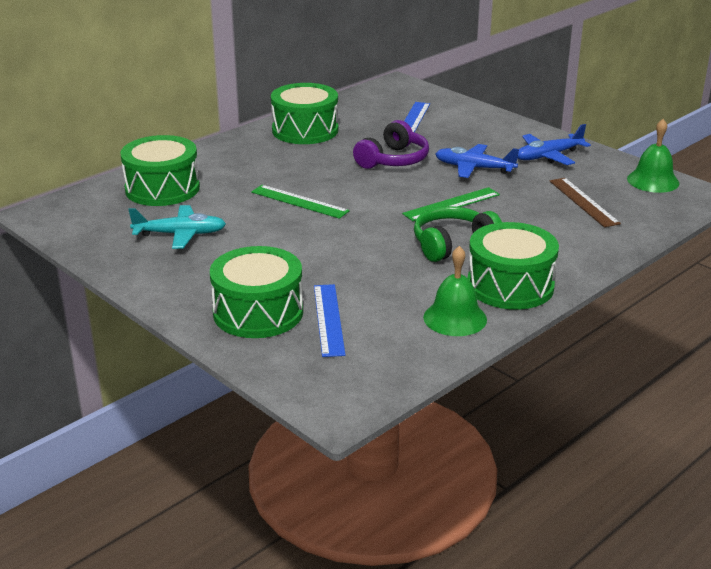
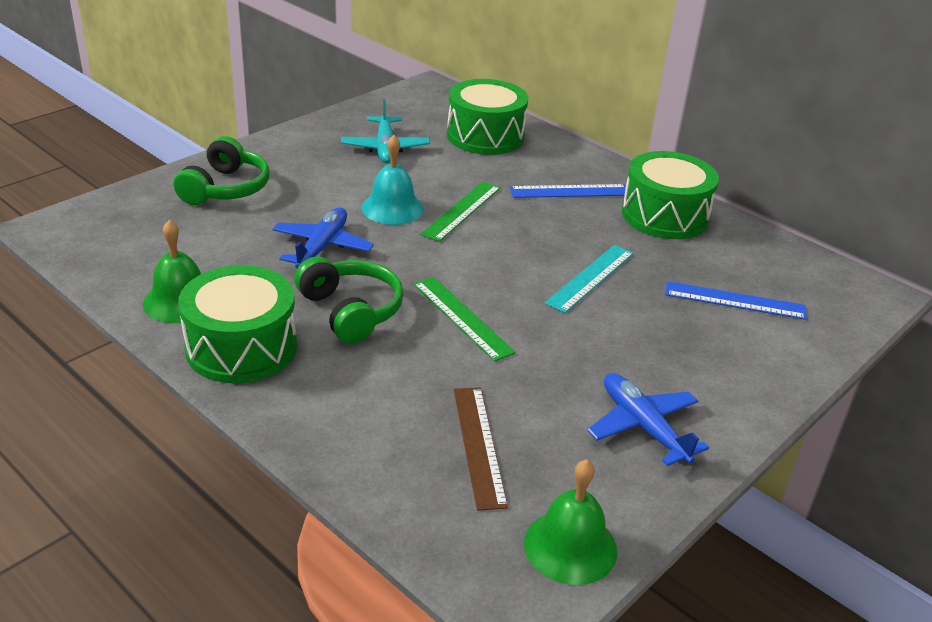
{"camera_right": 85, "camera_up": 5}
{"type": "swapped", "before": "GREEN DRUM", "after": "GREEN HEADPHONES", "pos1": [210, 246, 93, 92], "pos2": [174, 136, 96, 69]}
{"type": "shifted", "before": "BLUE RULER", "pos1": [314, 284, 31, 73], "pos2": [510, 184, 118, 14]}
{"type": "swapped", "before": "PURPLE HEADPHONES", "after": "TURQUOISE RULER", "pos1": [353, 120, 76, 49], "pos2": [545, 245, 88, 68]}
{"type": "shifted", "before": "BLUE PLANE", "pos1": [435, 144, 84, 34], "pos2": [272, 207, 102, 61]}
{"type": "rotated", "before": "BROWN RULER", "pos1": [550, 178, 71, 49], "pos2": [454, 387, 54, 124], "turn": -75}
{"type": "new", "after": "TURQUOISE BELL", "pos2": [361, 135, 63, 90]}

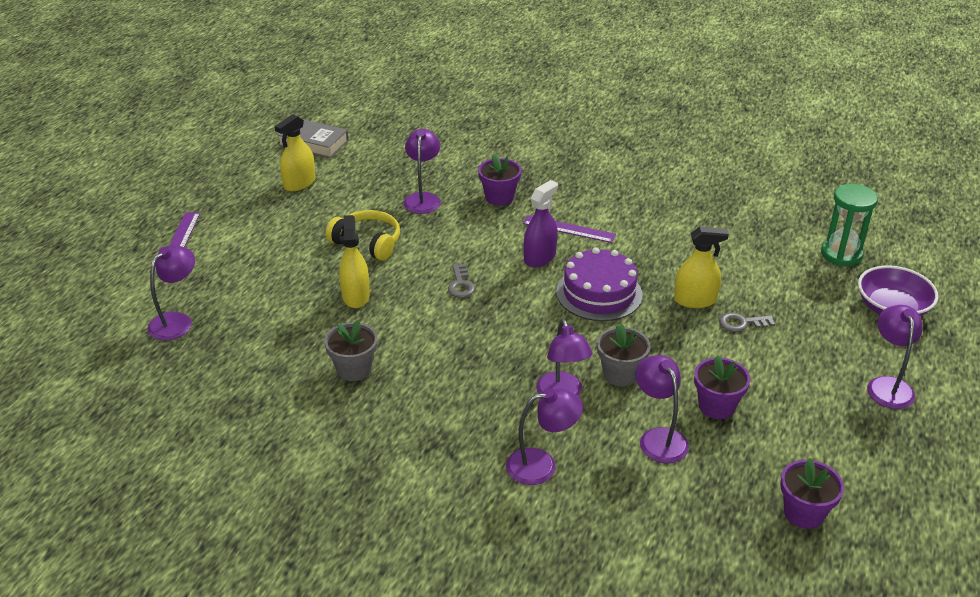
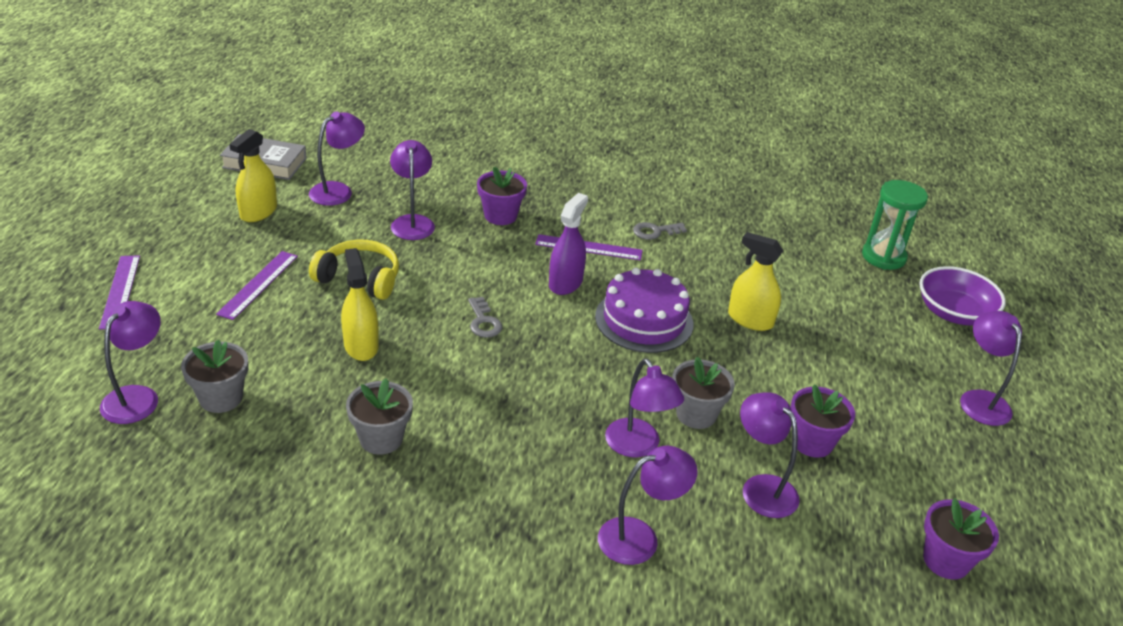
{"camera_right": -15, "camera_up": 0}
{"type": "rotated", "before": "YELLOW SPRAY BOTTLE", "pos1": [674, 226, 55, 82], "pos2": [728, 232, 55, 99], "turn": -135}
{"type": "shifted", "before": "GREY KEY", "pos1": [719, 312, 56, 20], "pos2": [633, 222, 54, 18]}
{"type": "new", "after": "GREY FLOWER POT", "pos2": [181, 340, 67, 73]}
{"type": "new", "after": "PURPLE RULER", "pos2": [216, 251, 82, 69]}
{"type": "new", "after": "PURPLE LAMP", "pos2": [309, 111, 56, 95]}

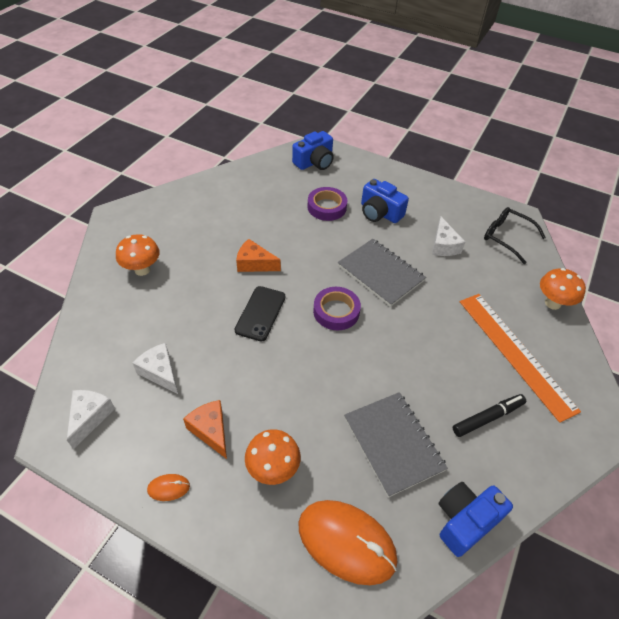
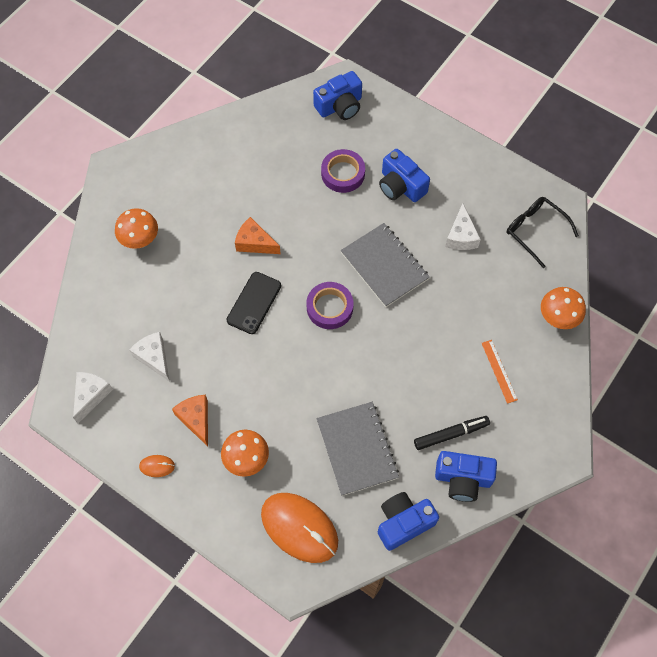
{"camera_right": 10, "camera_up": 15}
{"type": "scaled", "before": "ORANGE RULER", "pos1": [460, 294, 121, 129], "pos2": [482, 340, 36, 64], "scale": 0.44}
{"type": "new", "after": "BLUE CAMERA", "pos2": [435, 451, 62, 51]}

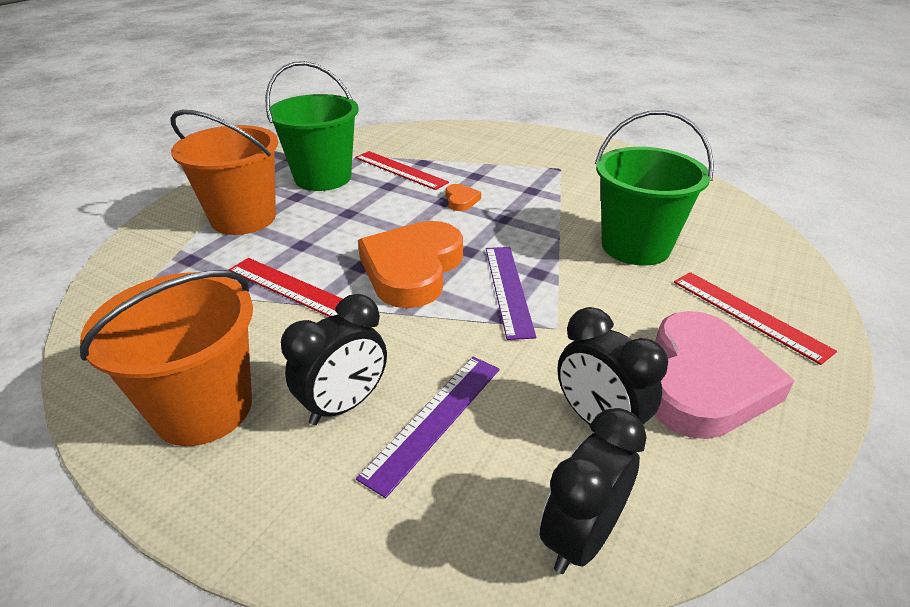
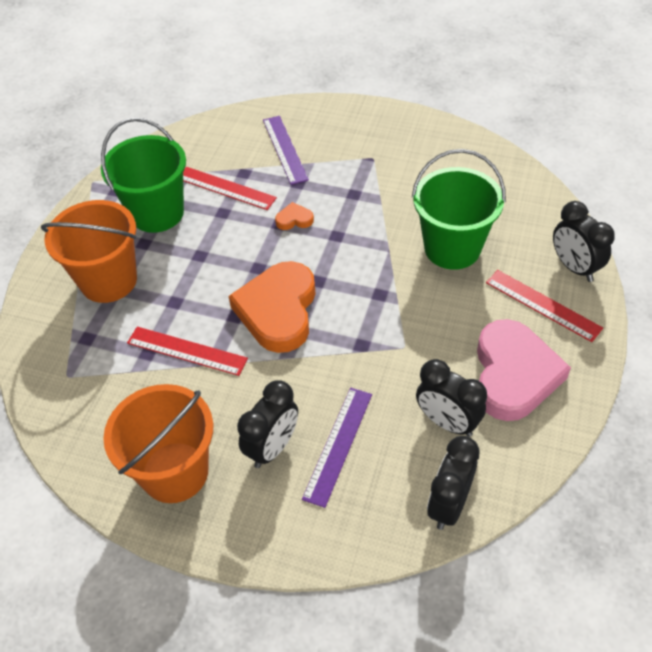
{"camera_right": -10, "camera_up": 15}
{"type": "rotated", "before": "ORANGE HEART", "pos1": [446, 184, 35, 27], "pos2": [275, 202, 39, 28], "turn": -75}
{"type": "shifted", "before": "PURPLE RULER", "pos1": [486, 247, 50, 93], "pos2": [263, 116, 46, 69]}
{"type": "new", "after": "BLACK CLOCK", "pos2": [553, 201, 62, 81]}

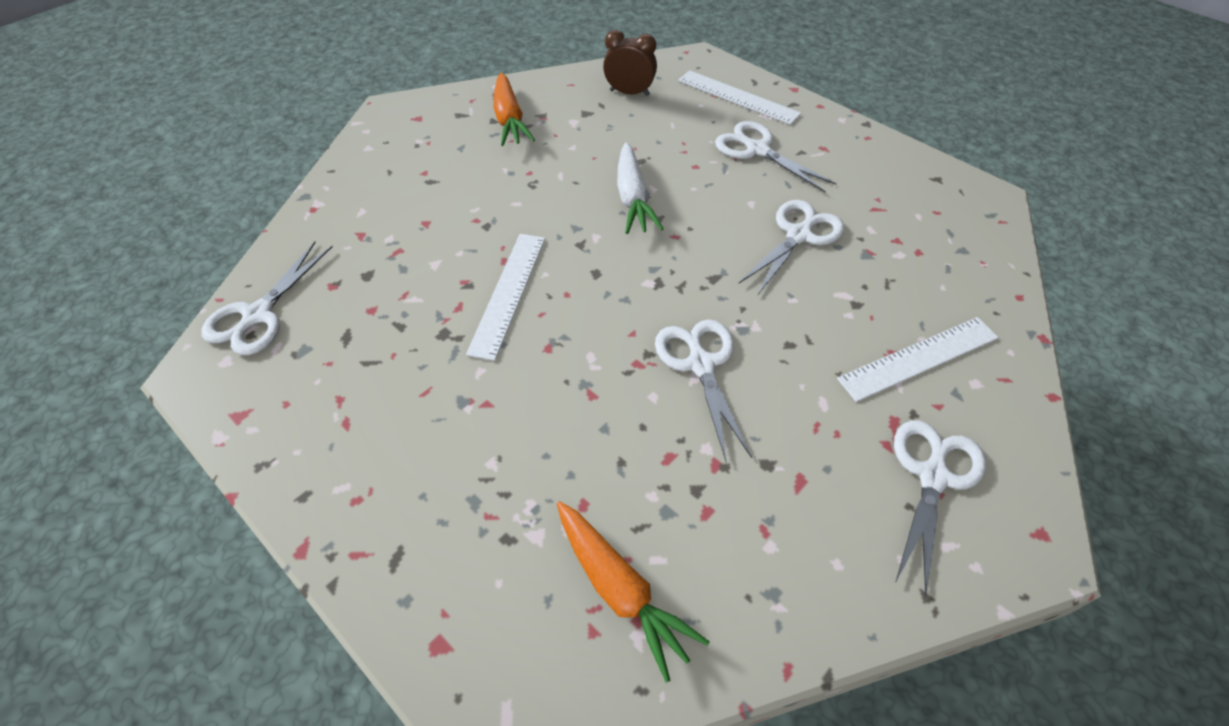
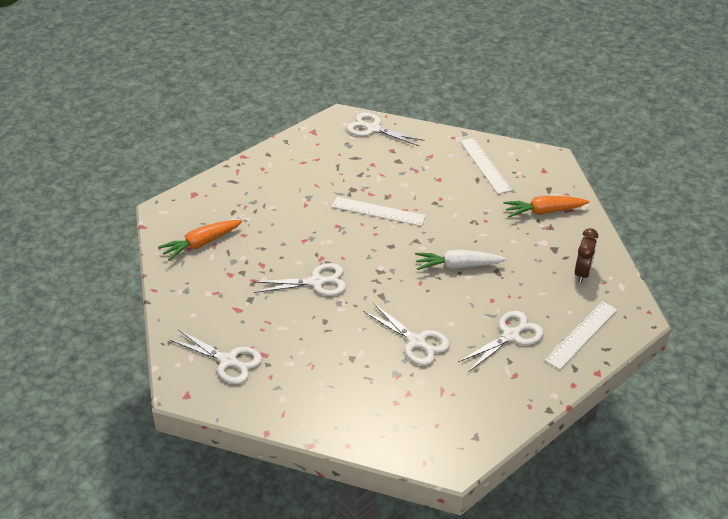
{"camera_right": 95, "camera_up": -10}
{"type": "shifted", "before": "WHITE RULER", "pos1": [837, 317, 162, 85], "pos2": [460, 138, 52, 56]}

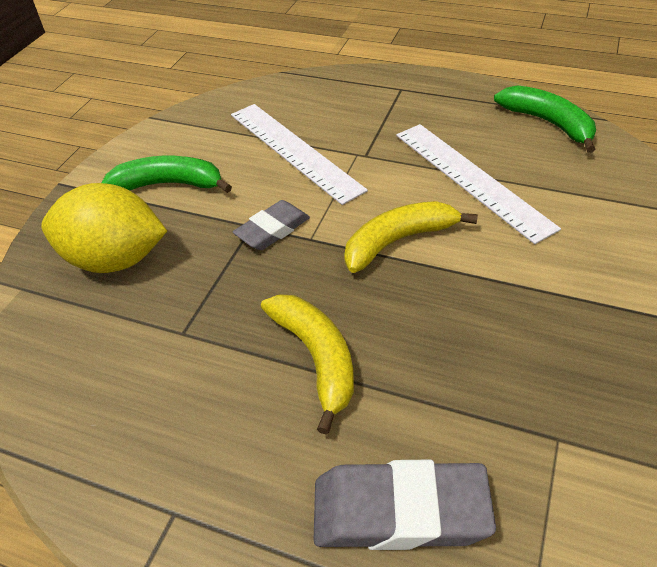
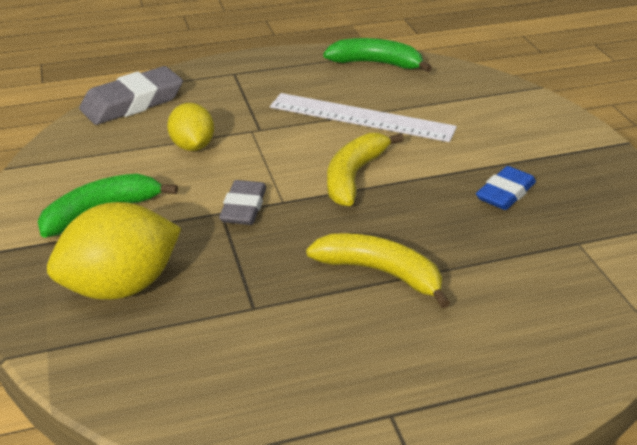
{"camera_right": -40, "camera_up": -10}
{"type": "swapped", "before": "WHITE RULER", "after": "YELLOW LEMON", "pos1": [231, 104, 137, 101], "pos2": [167, 103, 47, 48]}
{"type": "shifted", "before": "GREY ERASER", "pos1": [314, 460, 182, 90], "pos2": [79, 66, 104, 59]}
{"type": "new", "after": "BLUE ERASER", "pos2": [476, 166, 60, 44]}

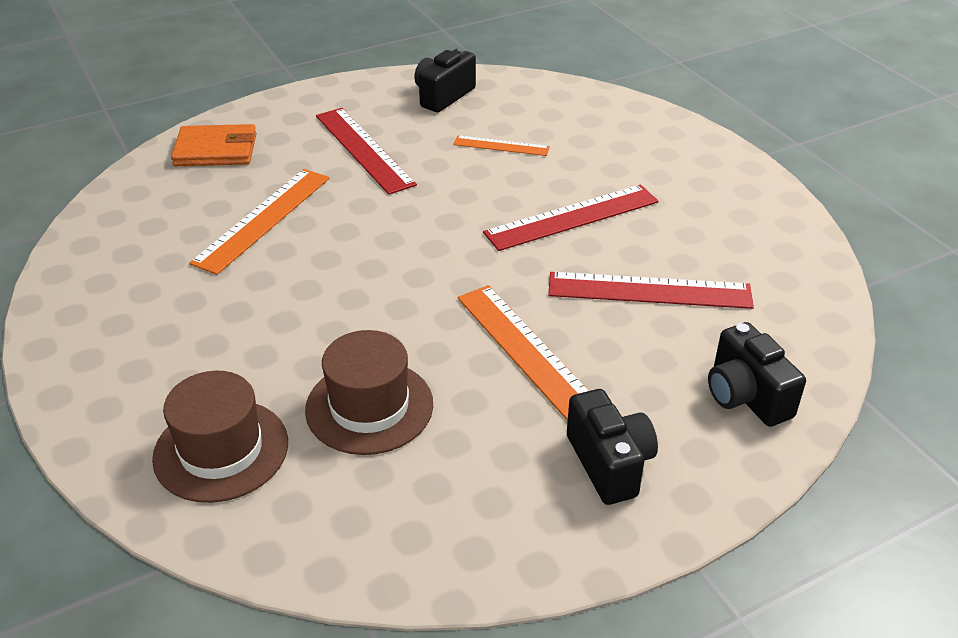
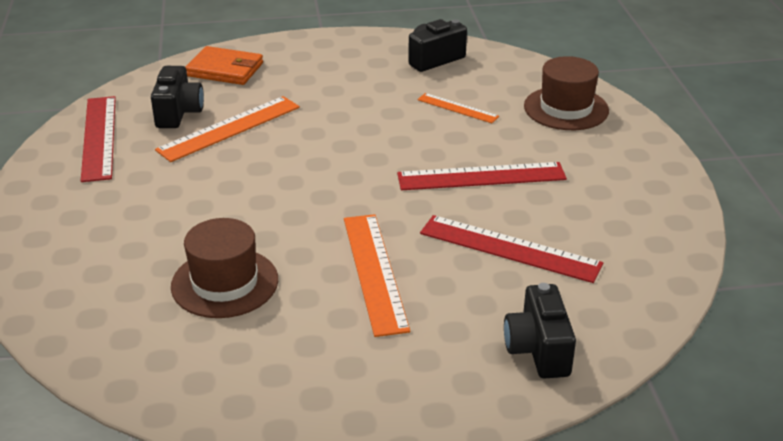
{"camera_right": 20, "camera_up": -5}
{"type": "shifted", "before": "BROWN HAT", "pos1": [152, 371, 136, 132], "pos2": [524, 56, 85, 74]}
{"type": "shifted", "before": "RED RULER", "pos1": [316, 108, 101, 87], "pos2": [81, 96, 35, 86]}
{"type": "shifted", "before": "BLACK CAMERA", "pos1": [567, 389, 91, 116], "pos2": [151, 66, 53, 62]}

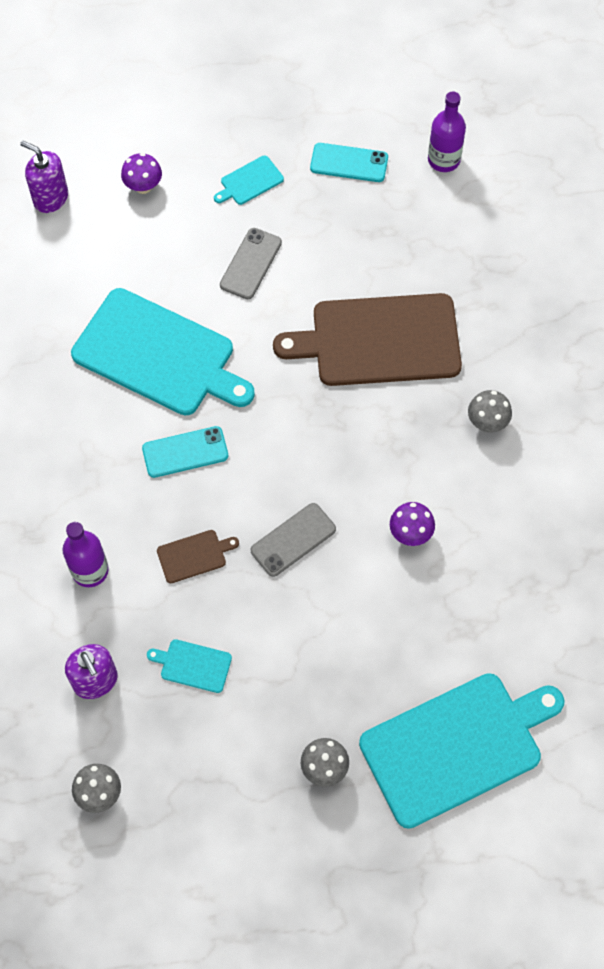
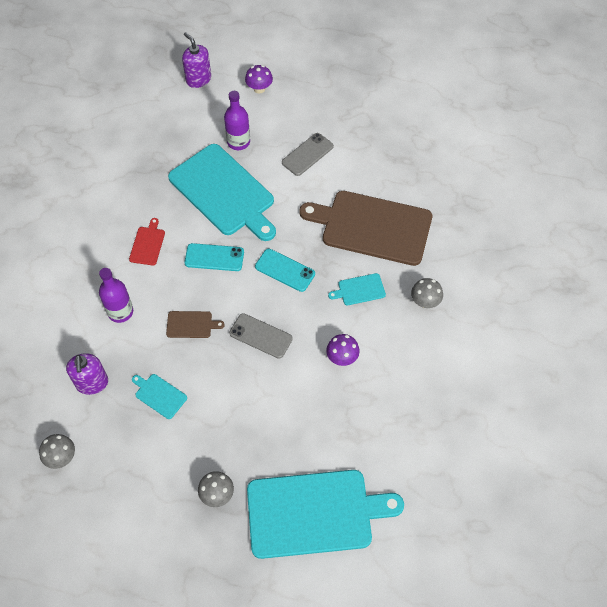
{"camera_right": 20, "camera_up": -5}
{"type": "shifted", "before": "TURQUOISE CUTTING BOARD", "pos1": [214, 155, 70, 50], "pos2": [328, 273, 58, 32]}
{"type": "rotated", "before": "GREY PHONE", "pos1": [251, 503, 85, 74], "pos2": [229, 313, 64, 46], "turn": 45}
{"type": "shifted", "before": "TURQUOISE PHONE", "pos1": [310, 143, 78, 39], "pos2": [255, 249, 60, 43]}
{"type": "shifted", "before": "PURPLE BOTTLE", "pos1": [428, 91, 38, 81], "pos2": [224, 91, 26, 59]}
{"type": "new", "after": "RED CUTTING BOARD", "pos2": [129, 218, 36, 48]}

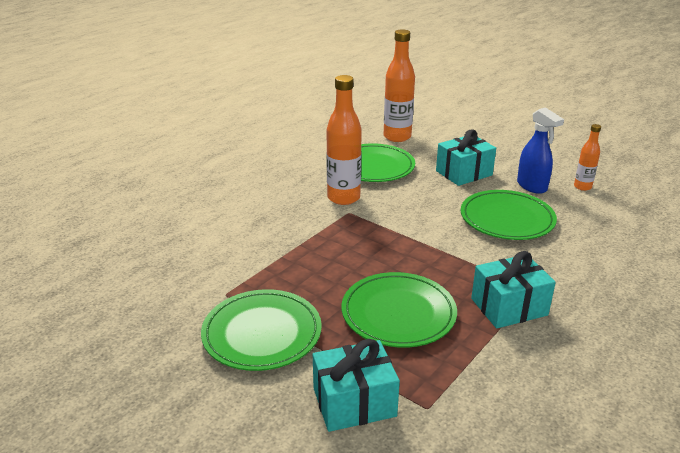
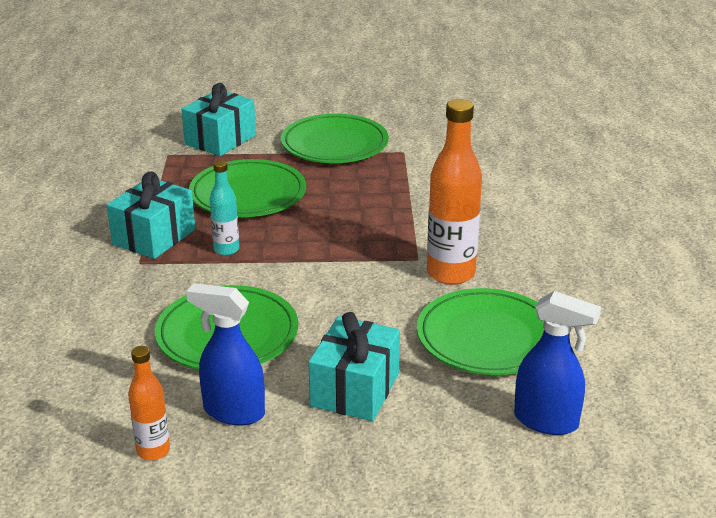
{"camera_right": 140, "camera_up": 0}
{"type": "swapped", "before": "ORANGE BOTTLE", "after": "BLUE SPRAY BOTTLE", "pos1": [384, 29, 31, 113], "pos2": [514, 291, 87, 144]}
{"type": "new", "after": "TURQUOISE BOTTLE", "pos2": [210, 160, 29, 96]}

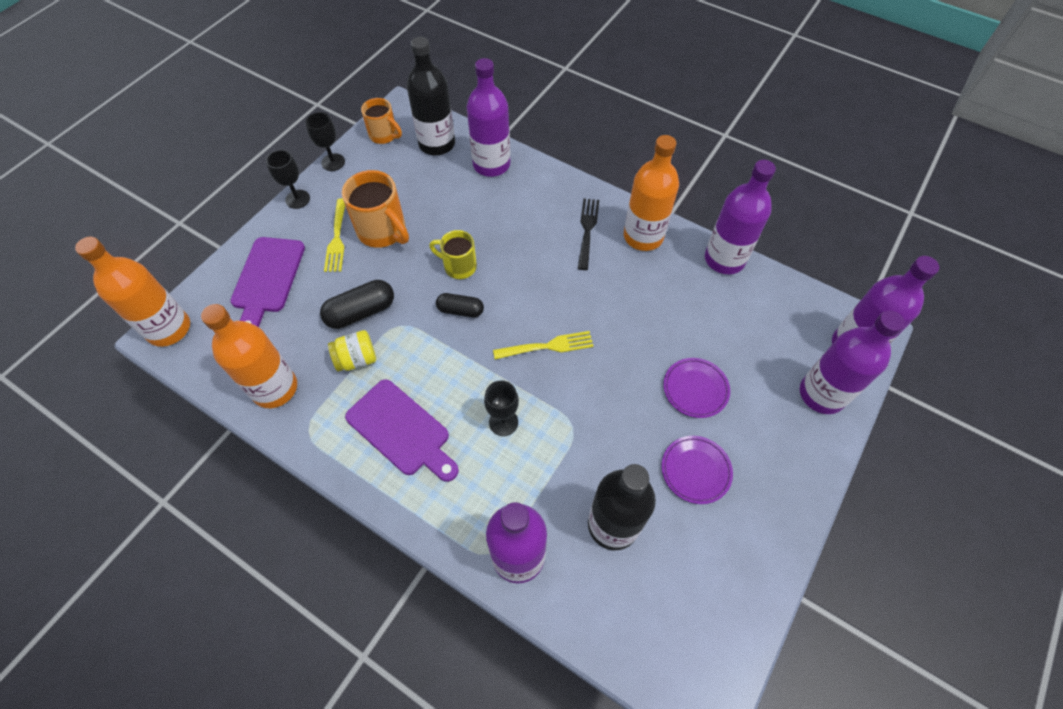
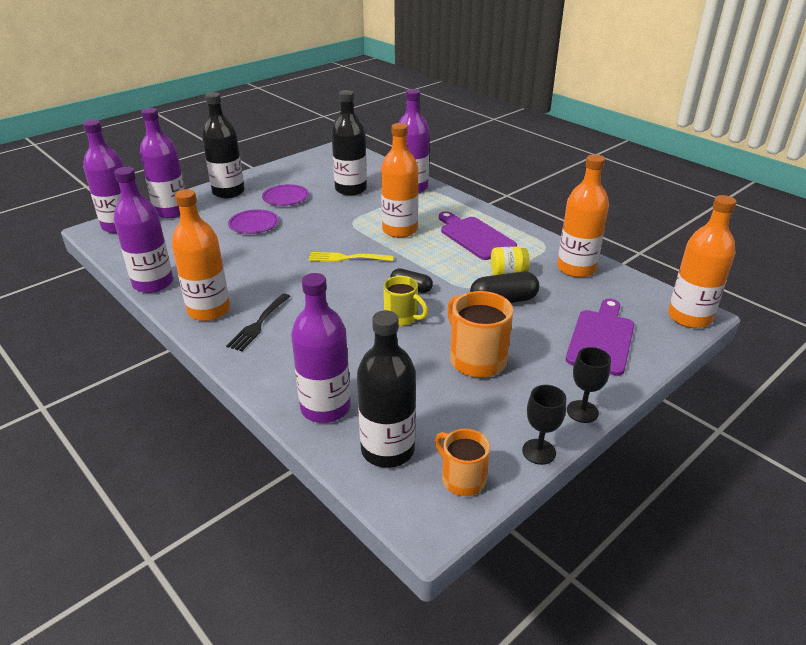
{"camera_right": -165, "camera_up": -25}
{"type": "gone", "before": "YELLOW FORK", "pos1": [324, 198, 21, 74]}
{"type": "swapped", "before": "BLACK GOBLET", "after": "ORANGE BOTTLE", "pos1": [484, 380, 35, 56], "pos2": [381, 123, 37, 115]}
{"type": "new", "after": "BLACK BOTTLE", "pos2": [202, 92, 43, 106]}

